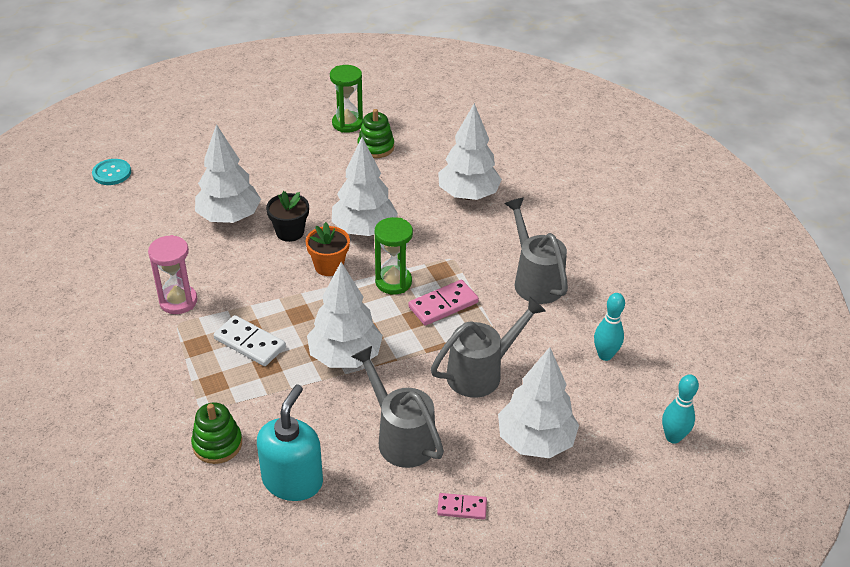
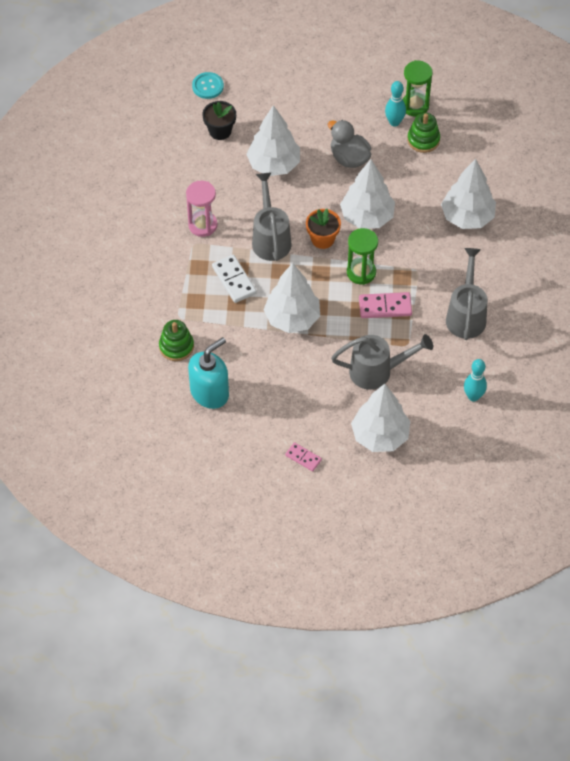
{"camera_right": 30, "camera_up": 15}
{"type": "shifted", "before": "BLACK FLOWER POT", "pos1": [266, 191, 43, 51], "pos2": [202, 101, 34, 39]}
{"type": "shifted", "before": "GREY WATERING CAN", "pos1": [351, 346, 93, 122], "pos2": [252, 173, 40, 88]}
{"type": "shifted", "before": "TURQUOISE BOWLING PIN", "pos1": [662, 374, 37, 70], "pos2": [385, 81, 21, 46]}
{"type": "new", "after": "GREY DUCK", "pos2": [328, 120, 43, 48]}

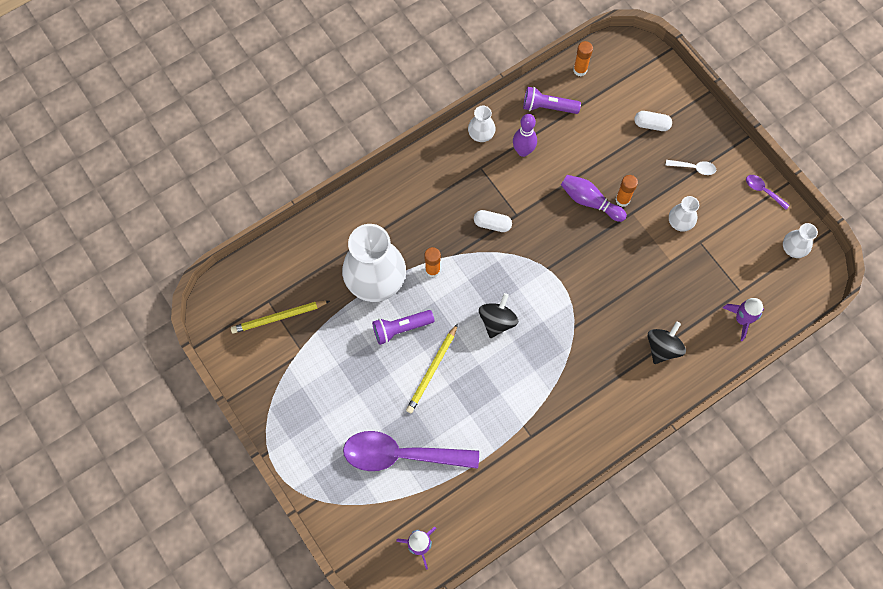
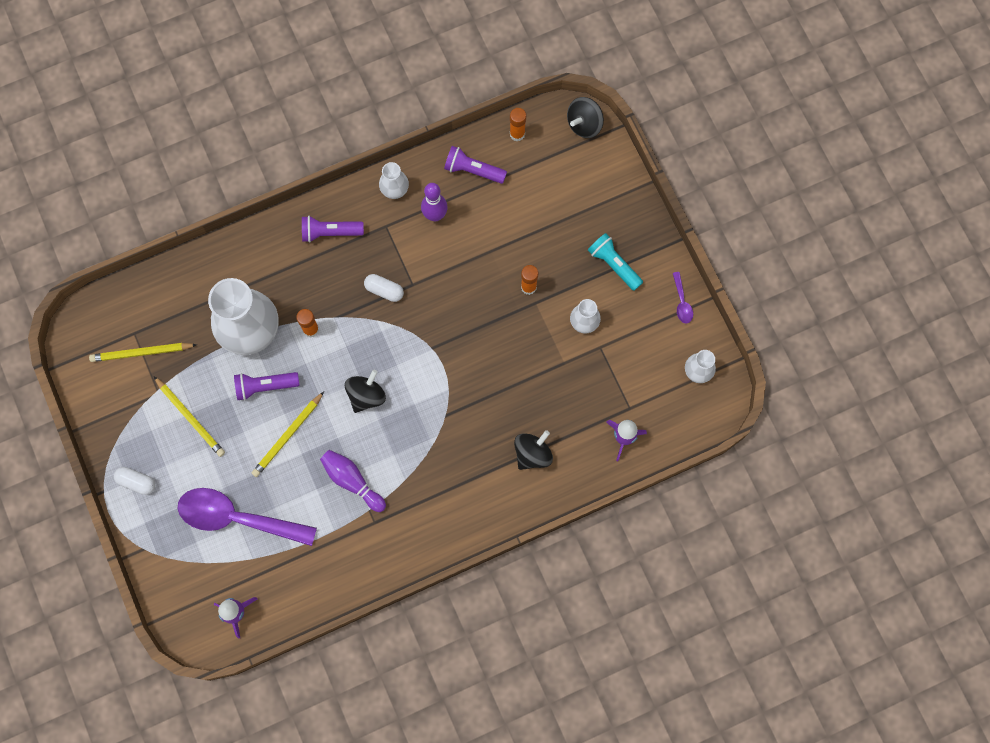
{"camera_right": 10, "camera_up": 5}
{"type": "shifted", "before": "PURPLE BOWLING PIN", "pos1": [561, 175, 66, 47], "pos2": [320, 450, 66, 62]}
{"type": "shifted", "before": "WHITE CAPSULE", "pos1": [634, 111, 38, 20], "pos2": [114, 467, 41, 28]}
{"type": "swapped", "before": "WHITE SPOON", "after": "TURQUOISE FLASHLIGHT", "pos1": [666, 160, 50, 15], "pos2": [588, 233, 55, 58]}
{"type": "rotated", "before": "PURPLE SPOON", "pos1": [746, 175, 44, 35], "pos2": [673, 272, 20, 51], "turn": -150}
{"type": "new", "after": "YELLOW PENCIL", "pos2": [154, 377, 71, 80]}
{"type": "new", "after": "PURPLE FLASHLIGHT", "pos2": [302, 216, 62, 27]}
{"type": "new", "after": "BLACK SPINNING TOP", "pos2": [567, 97, 37, 41]}

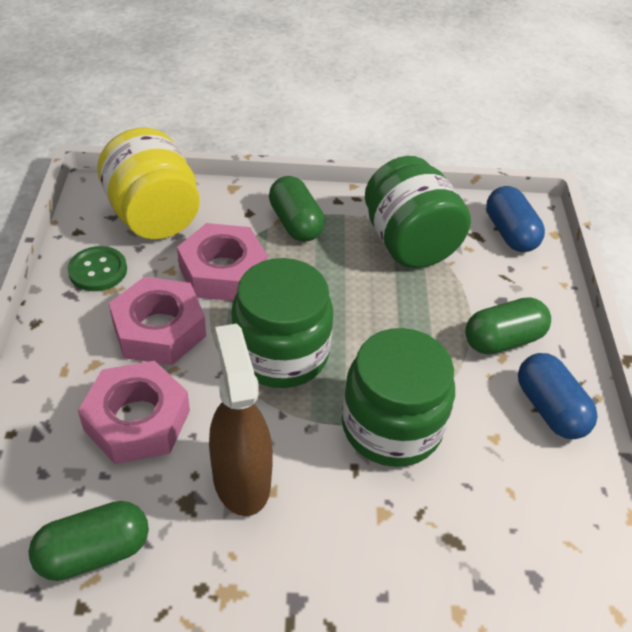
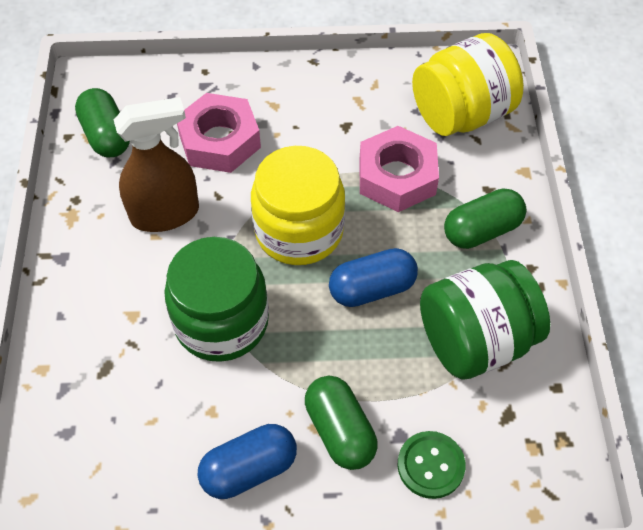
{"camera_right": 90, "camera_up": 10}
{"type": "shifted", "before": "GREEN BUTTON", "pos1": [67, 246, 60, 45], "pos2": [398, 431, 68, 68]}
{"type": "gone", "before": "PINK NUT", "pos1": [109, 277, 97, 88]}
{"type": "repainted", "before": "GREEN JAR", "after": "YELLOW JAR", "pos1": [231, 258, 102, 130], "pos2": [251, 146, 94, 119]}
{"type": "shifted", "before": "BLUE CAPSULE", "pos1": [486, 186, 59, 66], "pos2": [329, 248, 89, 59]}

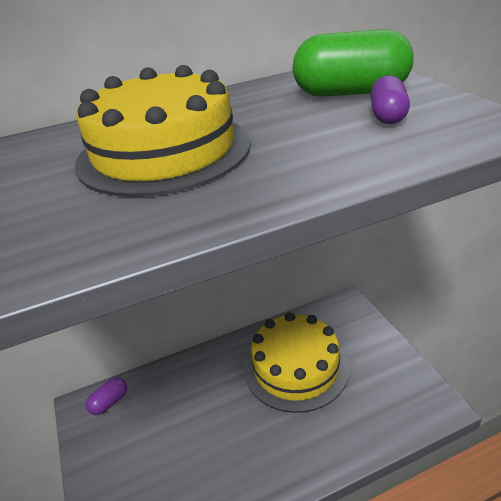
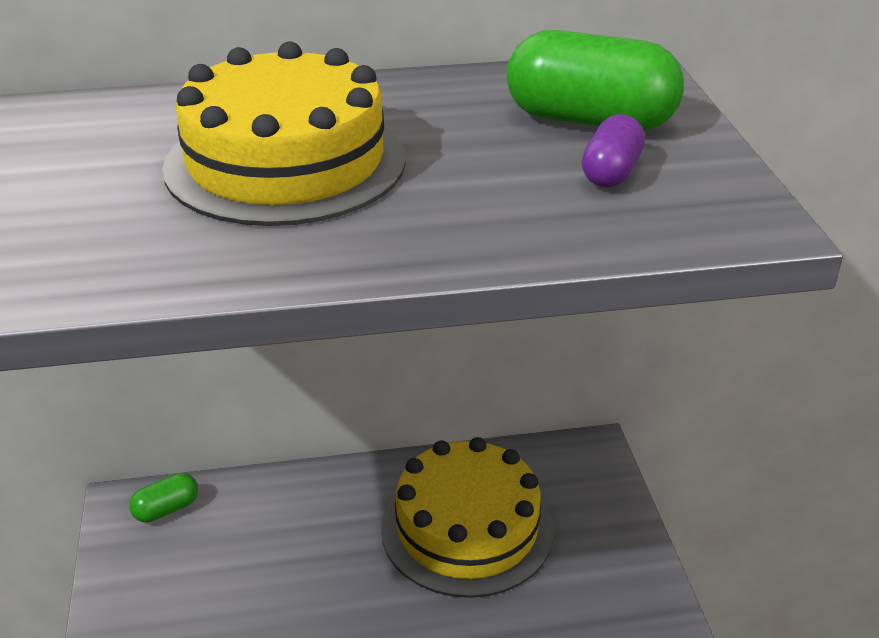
{"camera_right": 10, "camera_up": 0}
{"type": "repainted", "before": "PURPLE CAPSULE", "after": "GREEN CAPSULE", "pos1": [86, 377, 41, 38], "pos2": [129, 473, 69, 49]}

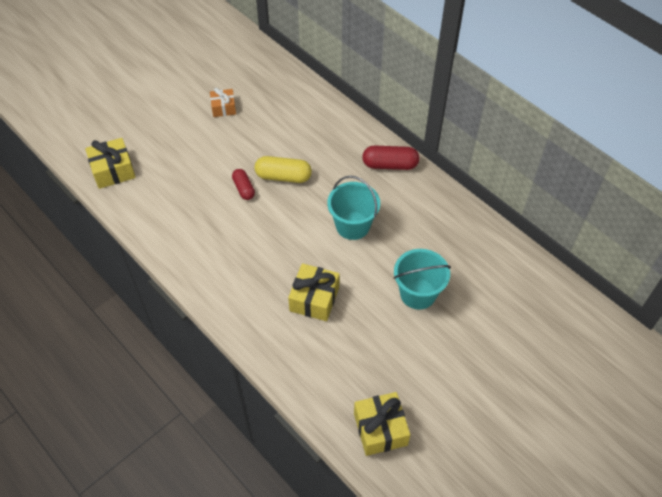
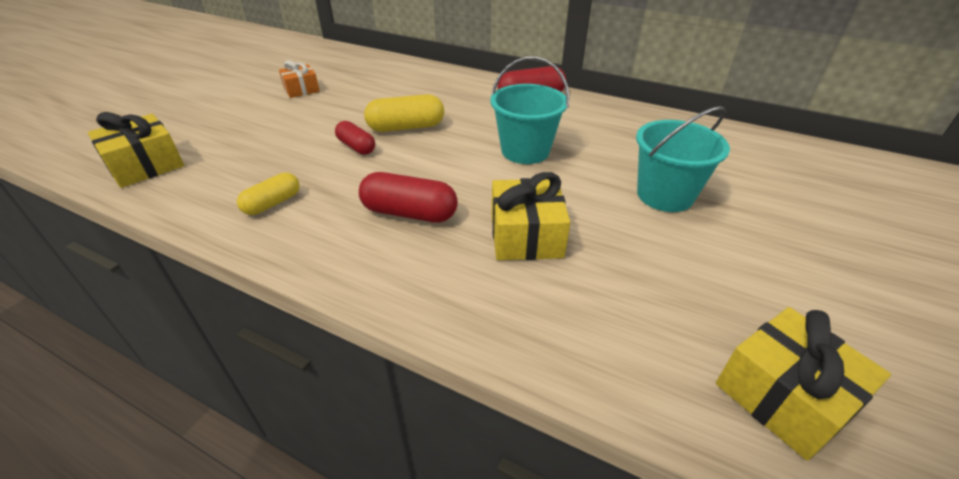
{"camera_right": -20, "camera_up": -15}
{"type": "new", "after": "YELLOW CAPSULE", "pos2": [237, 173, 63, 42]}
{"type": "new", "after": "RED CAPSULE", "pos2": [359, 172, 99, 51]}

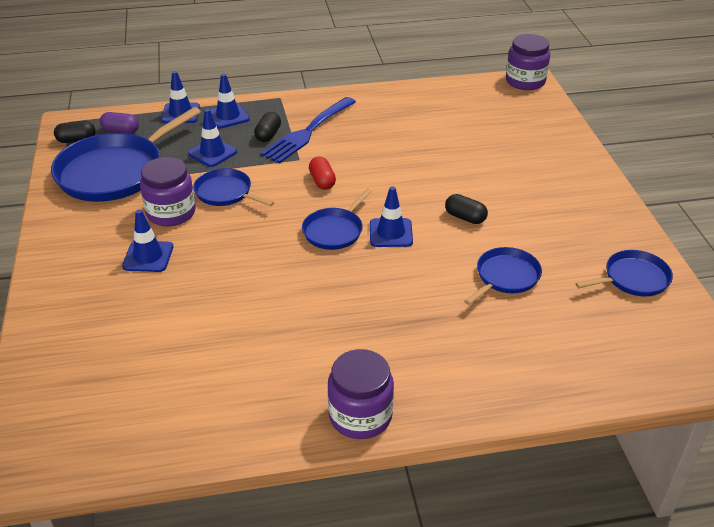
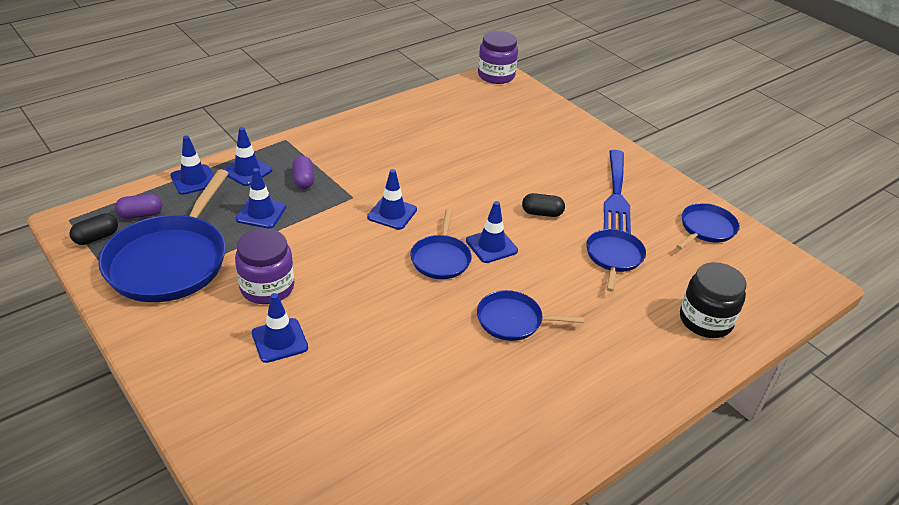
{"camera_right": -30, "camera_up": 0}
{"type": "shifted", "before": "BLUE PAN", "pos1": [193, 168, 81, 38], "pos2": [477, 290, 107, 51]}
{"type": "repainted", "before": "BLACK CAPSULE", "after": "PURPLE CAPSULE", "pos1": [254, 112, 27, 30], "pos2": [292, 156, 23, 33]}
{"type": "shifted", "before": "BLUE FORK", "pos1": [260, 97, 96, 66], "pos2": [604, 150, 27, 84]}
{"type": "swapped", "before": "RED CAPSULE", "after": "BLUE TRAFFIC CONE", "pos1": [309, 157, 27, 33], "pos2": [367, 169, 50, 61]}
{"type": "gone", "before": "PURPLE JAR", "pos1": [328, 349, 66, 90]}
{"type": "new", "after": "BLACK JAR", "pos2": [680, 262, 67, 76]}

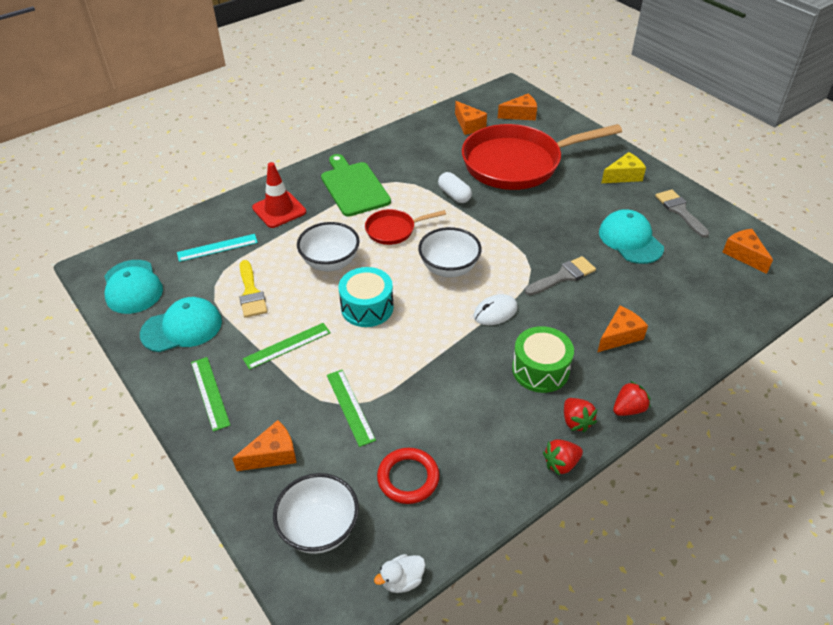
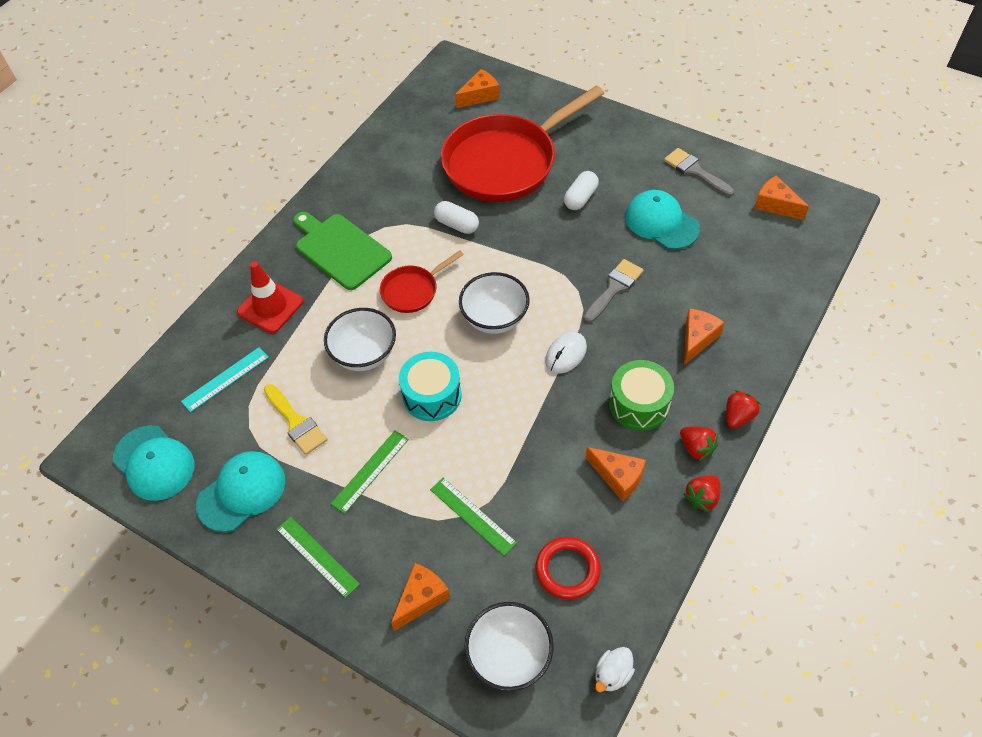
{"camera_right": -20, "camera_up": 10}
{"type": "shifted", "before": "ORANGE CHEESE", "pos1": [455, 101, 32, 34], "pos2": [585, 447, 61, 54]}
{"type": "gone", "before": "YELLOW CHEESE", "pos1": [601, 152, 45, 31]}
{"type": "new", "after": "WHITE CAPSULE", "pos2": [564, 171, 35, 39]}

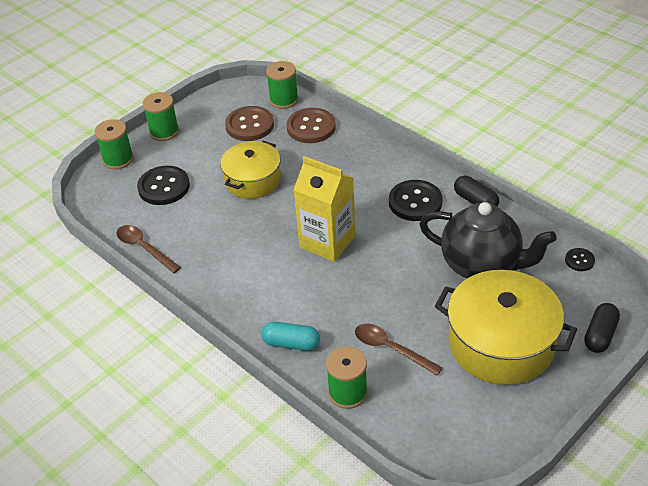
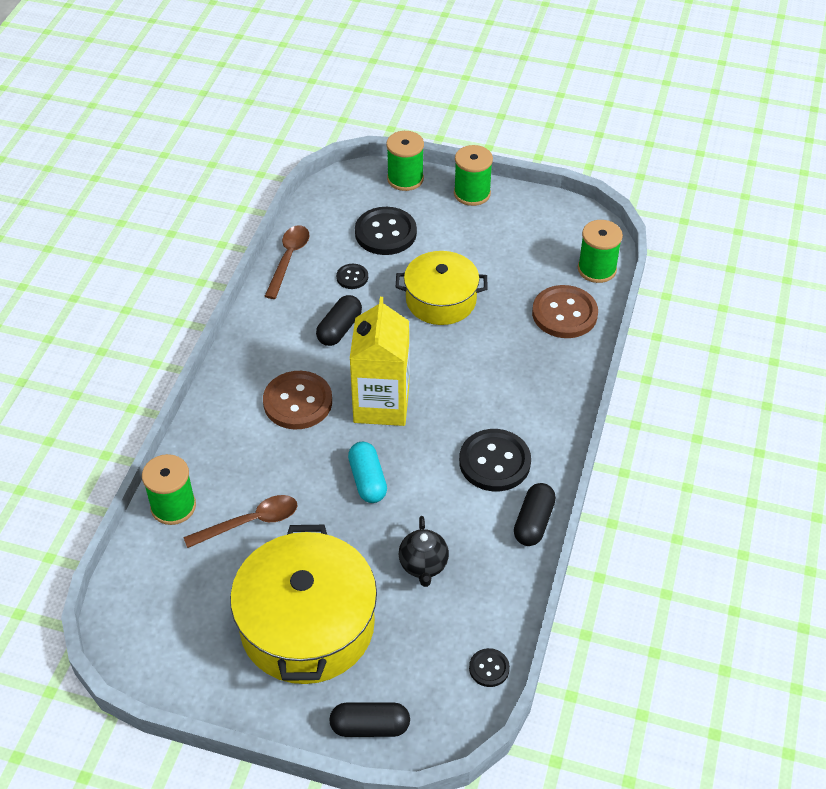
{"camera_right": 60, "camera_up": 5}
{"type": "shifted", "before": "BROWN BUTTON", "pos1": [225, 106, 49, 35], "pos2": [263, 371, 69, 59]}
{"type": "shifted", "before": "TURQUOISE CAPSULE", "pos1": [262, 322, 58, 29], "pos2": [348, 442, 39, 61]}
{"type": "rotated", "before": "BROWN SPOON", "pos1": [355, 324, 88, 52], "pos2": [183, 495, 114, 53], "turn": 60}
{"type": "scaled", "before": "BLACK TEAPOT", "pos1": [419, 202, 138, 77], "pos2": [399, 516, 50, 71], "scale": 0.48}
{"type": "new", "after": "BLACK CAPSULE", "pos2": [316, 295, 46, 51]}
{"type": "new", "after": "BLACK BUTTON", "pos2": [336, 264, 32, 25]}

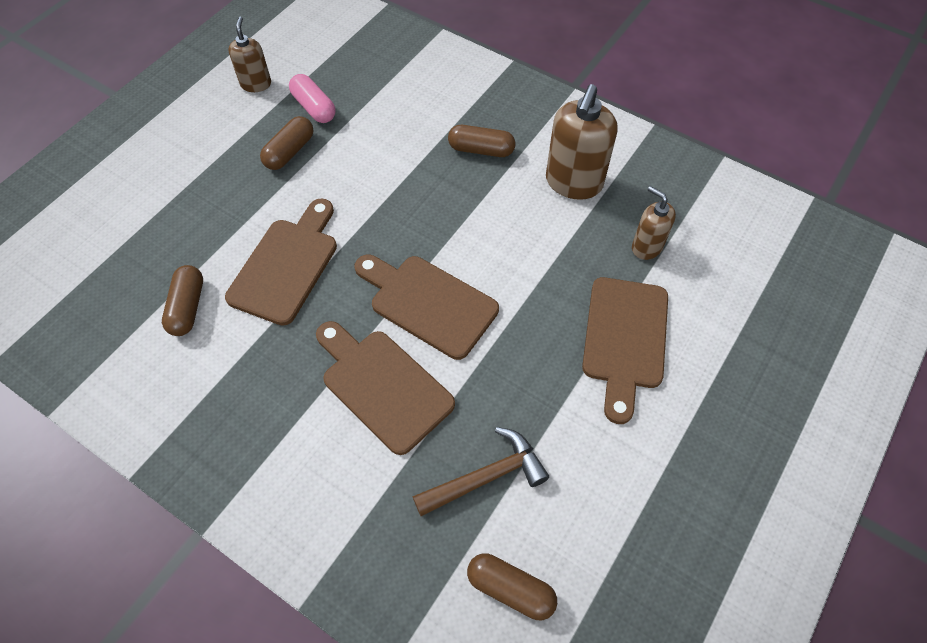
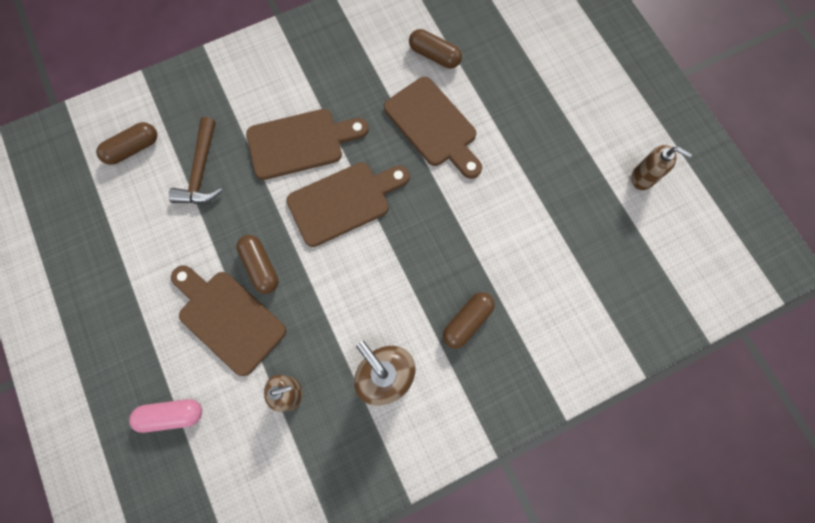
{"camera_right": 120, "camera_up": 15}
{"type": "shifted", "before": "BROWN CAPSULE", "pos1": [260, 116, 53, 54], "pos2": [236, 235, 43, 59]}
{"type": "shifted", "before": "PINK CAPSULE", "pos1": [289, 74, 47, 49], "pos2": [129, 399, 73, 34]}

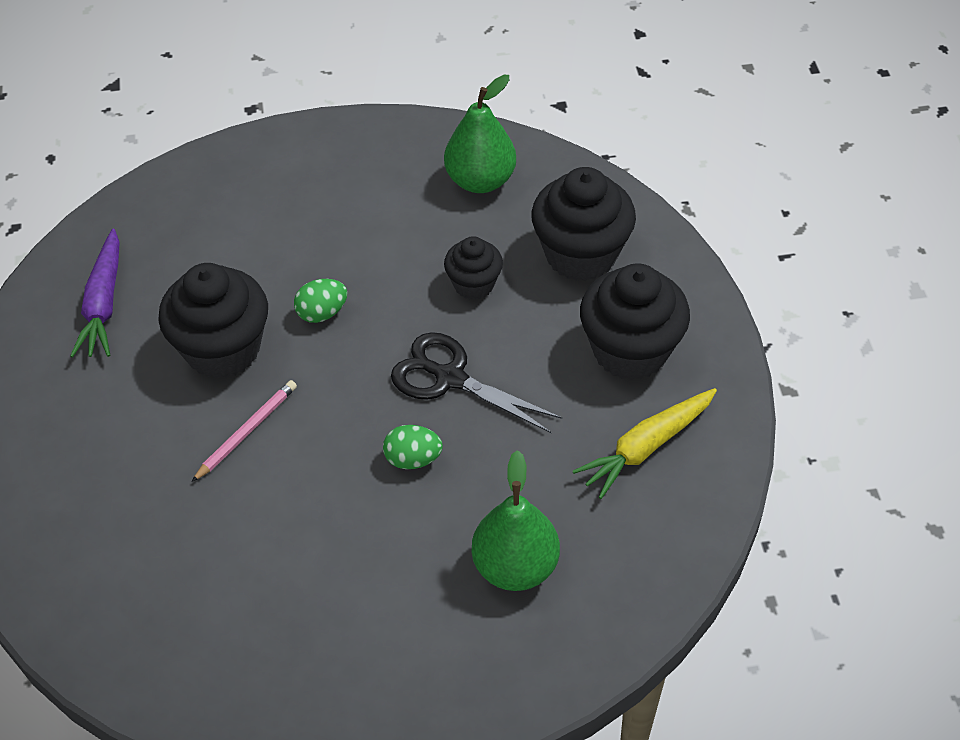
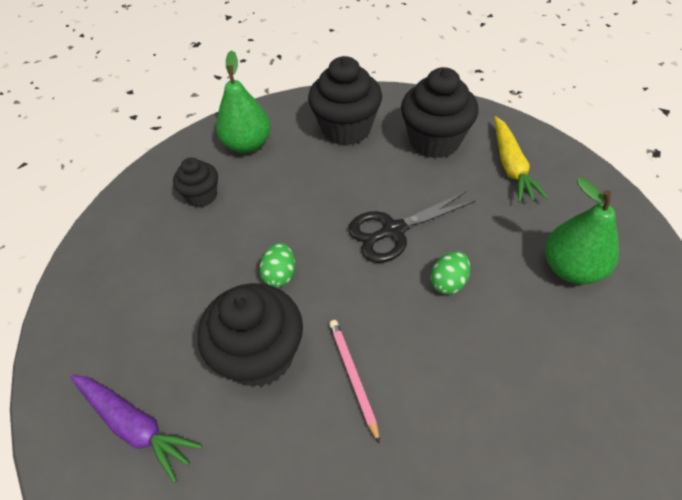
{"camera_right": -55, "camera_up": 0}
{"type": "shifted", "before": "BLACK CUPCAKE", "pos1": [444, 236, 59, 64], "pos2": [173, 158, 45, 49]}

